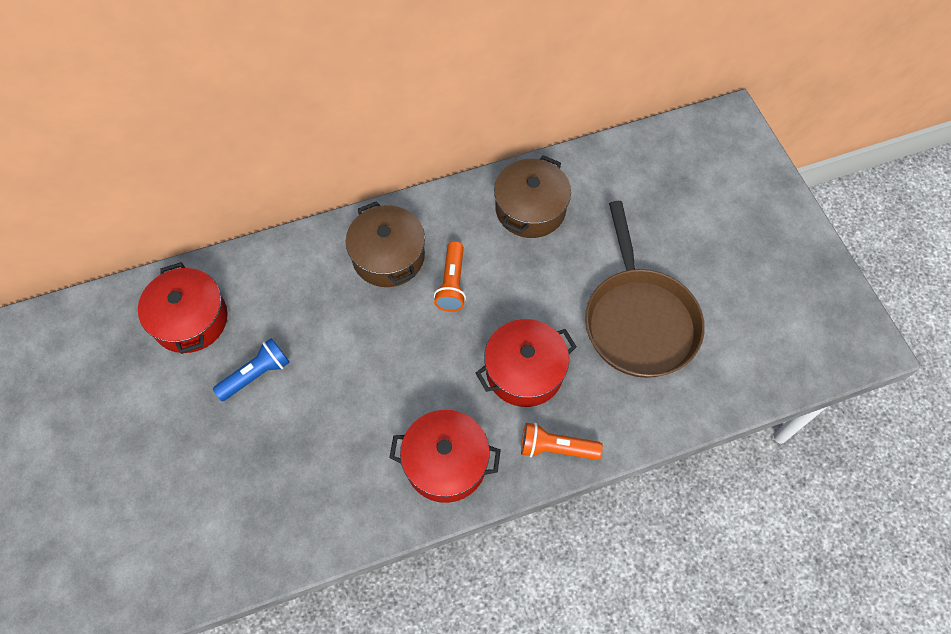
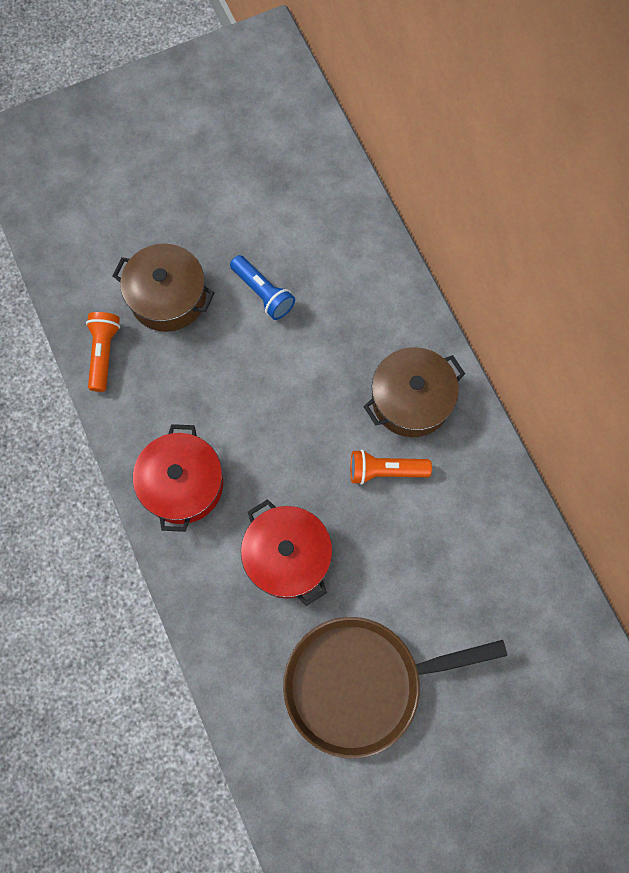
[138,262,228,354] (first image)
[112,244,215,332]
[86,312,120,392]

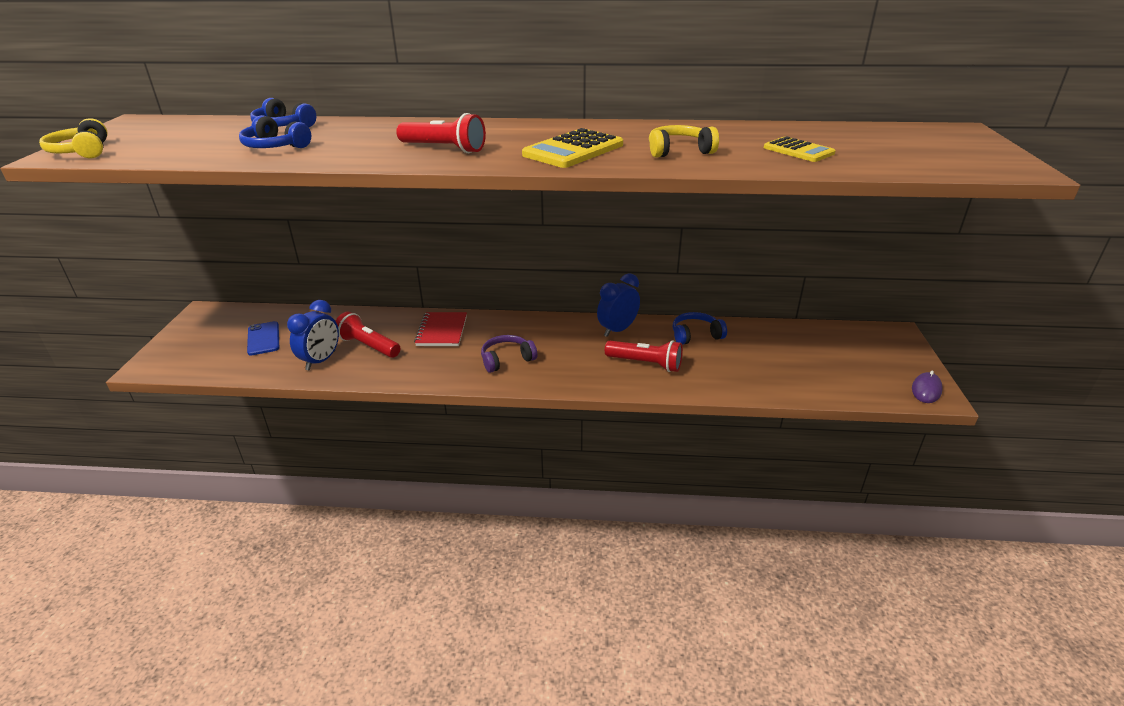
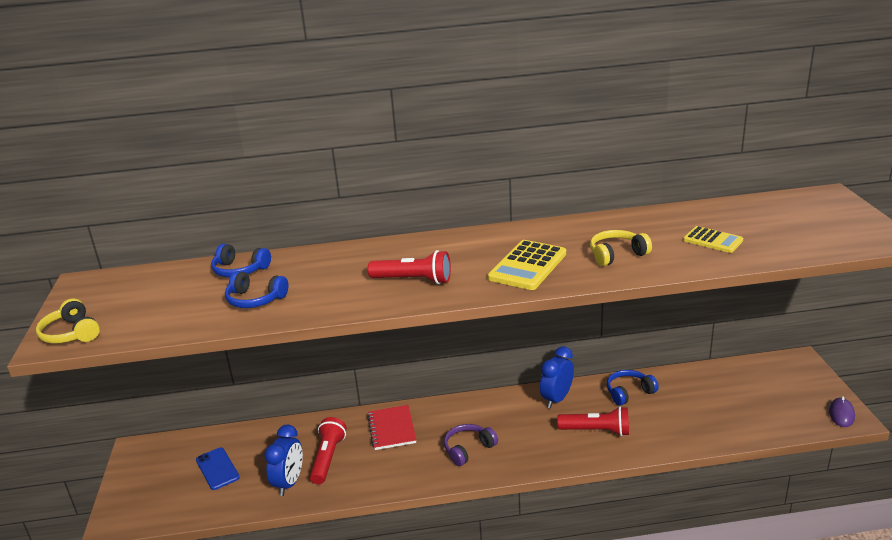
[310,417,347,484]

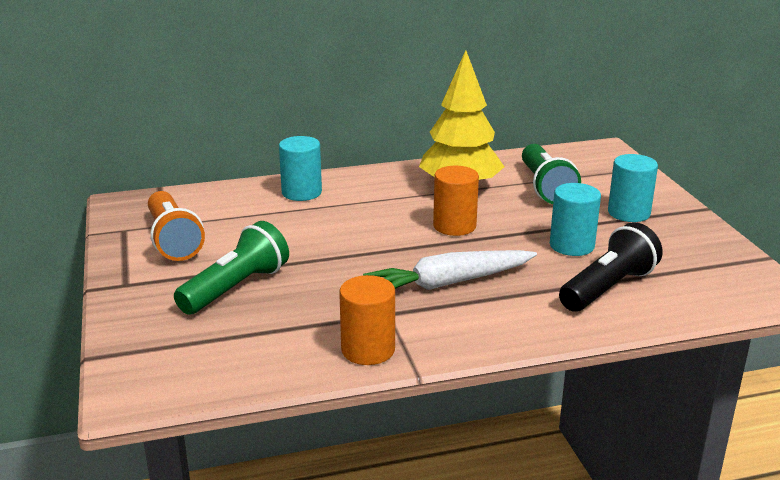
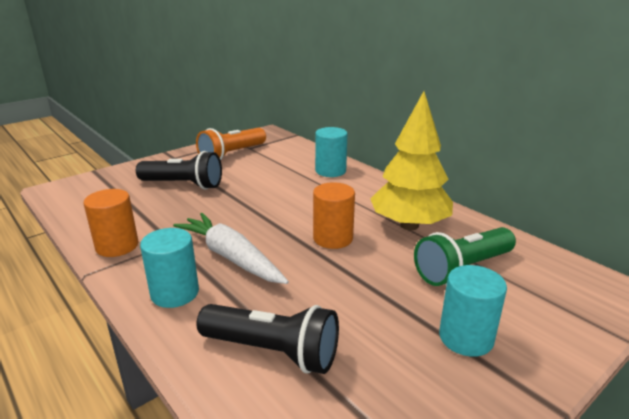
[140,228,199,308]
[136,151,222,190]

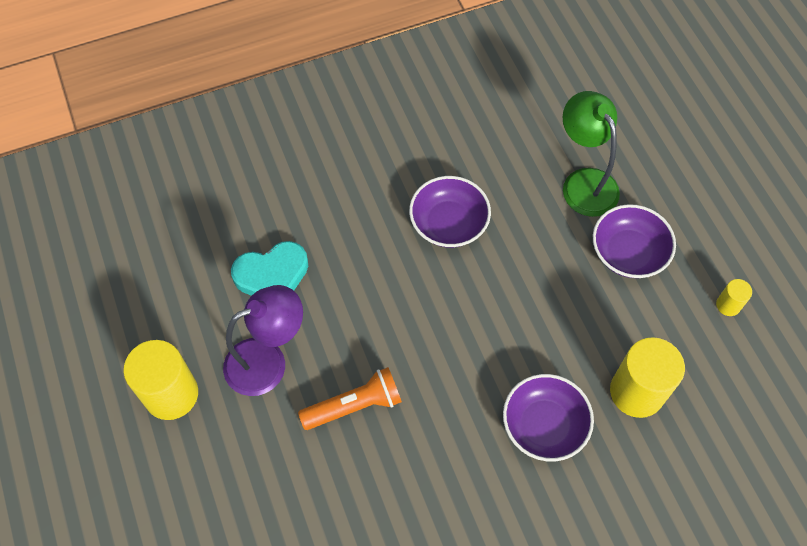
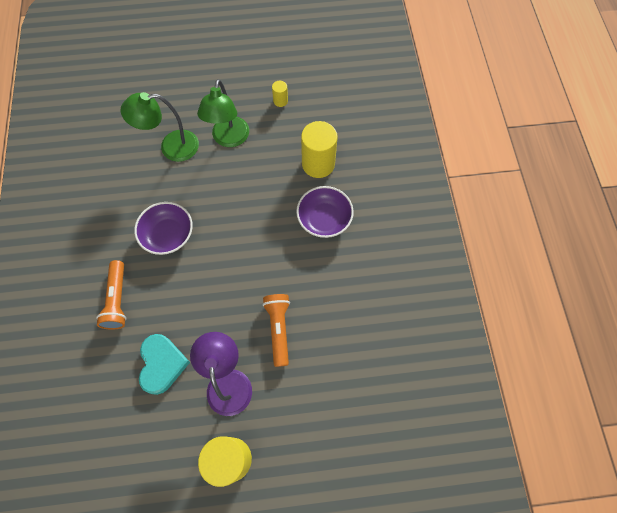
[96,260,126,330]
[197,79,249,147]

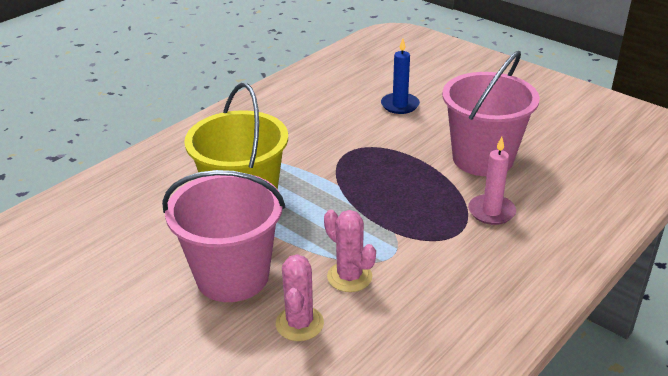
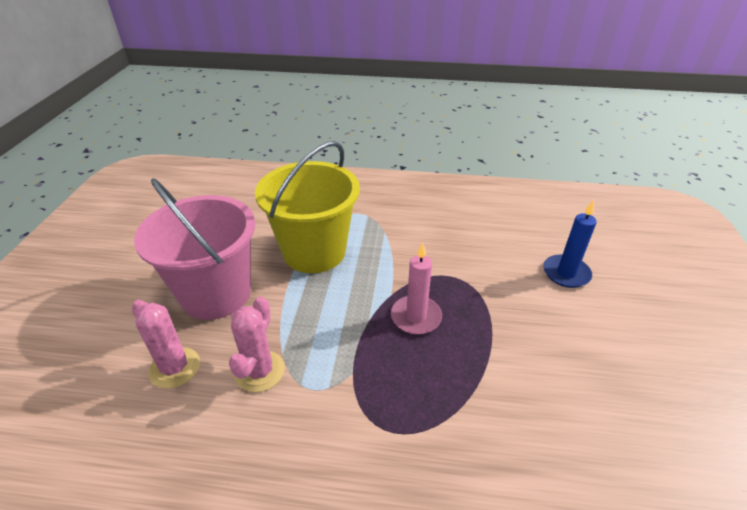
[442,51,540,176] (first image)
[391,243,442,335]
[132,300,200,389]

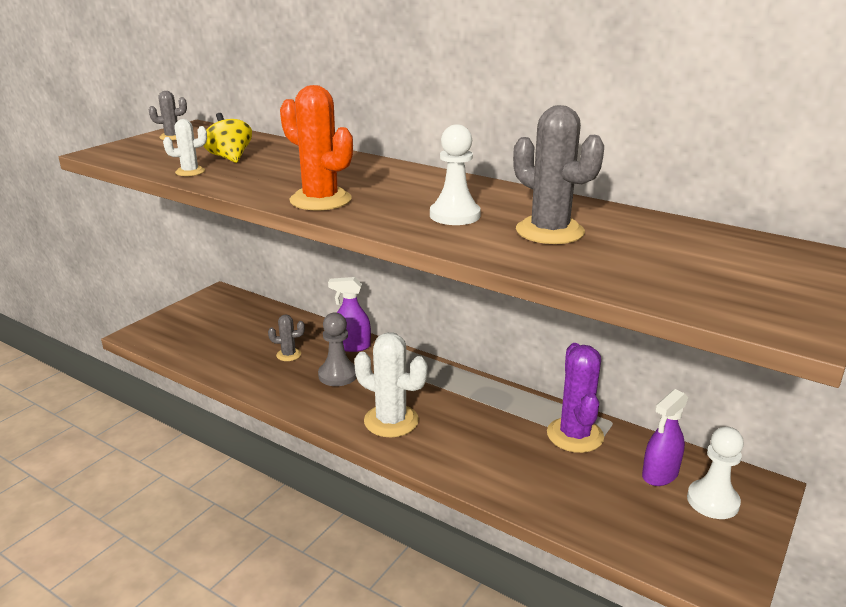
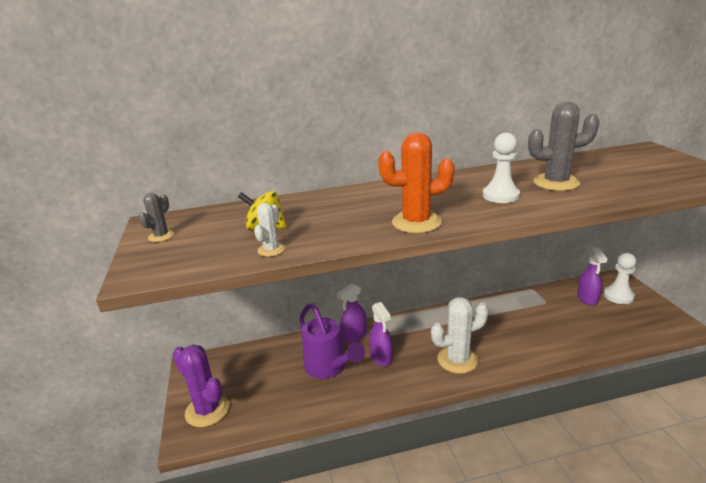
[173,345,229,427]
[299,303,365,379]
[369,302,393,366]

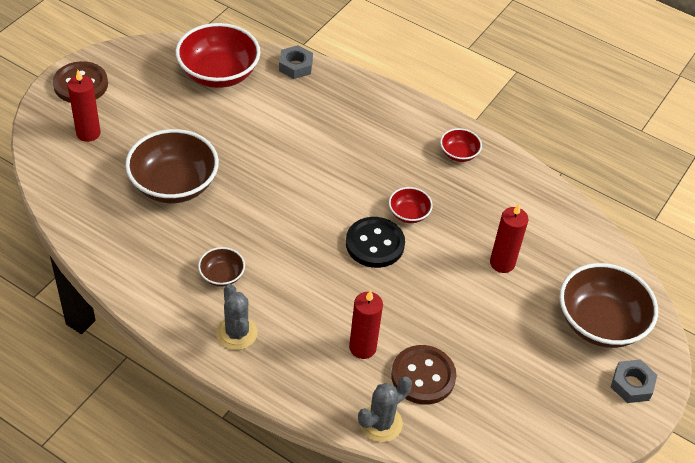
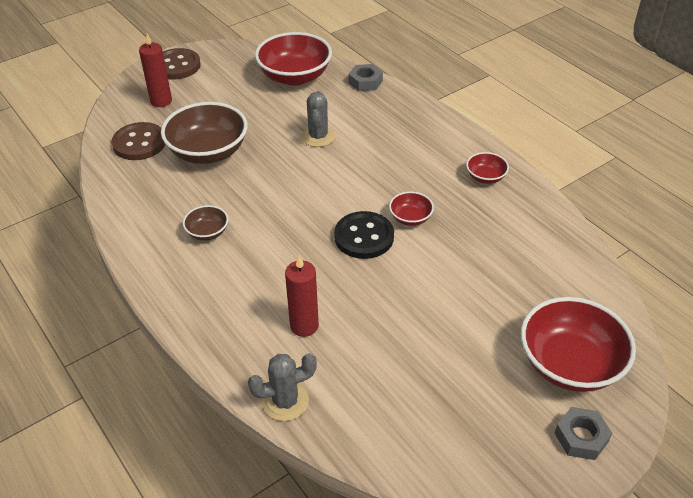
[490,204,529,273] (first image)
[301,91,335,147]
[112,122,165,160]
[521,297,636,392]

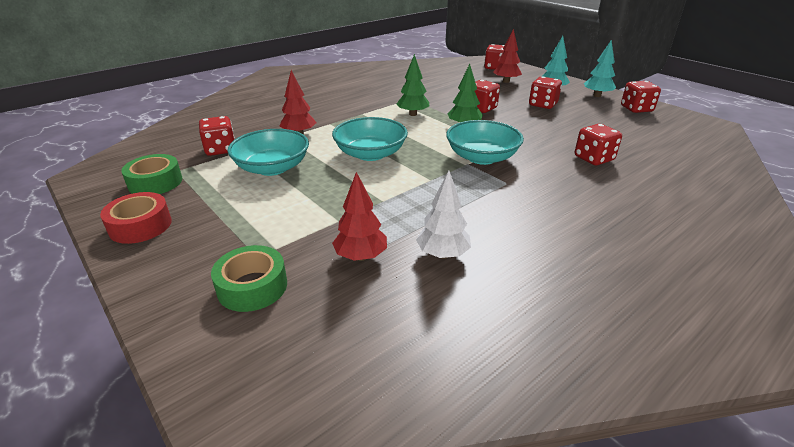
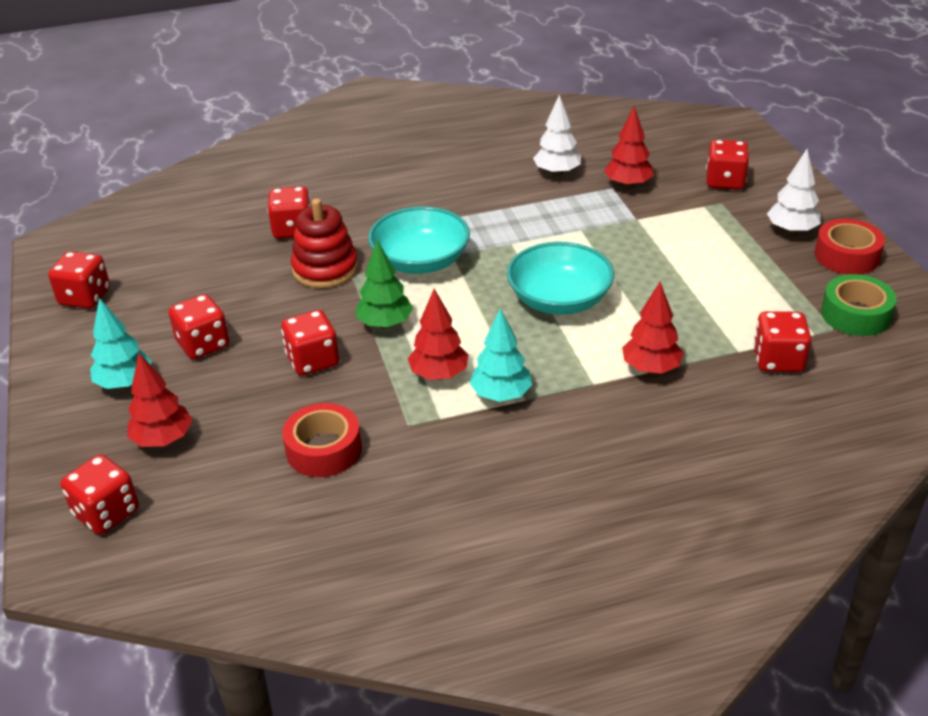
[228,129,309,176] (first image)
[282,403,362,477]
[291,198,358,288]
[767,149,821,234]
[470,308,532,402]
[706,140,749,190]
[408,289,469,380]

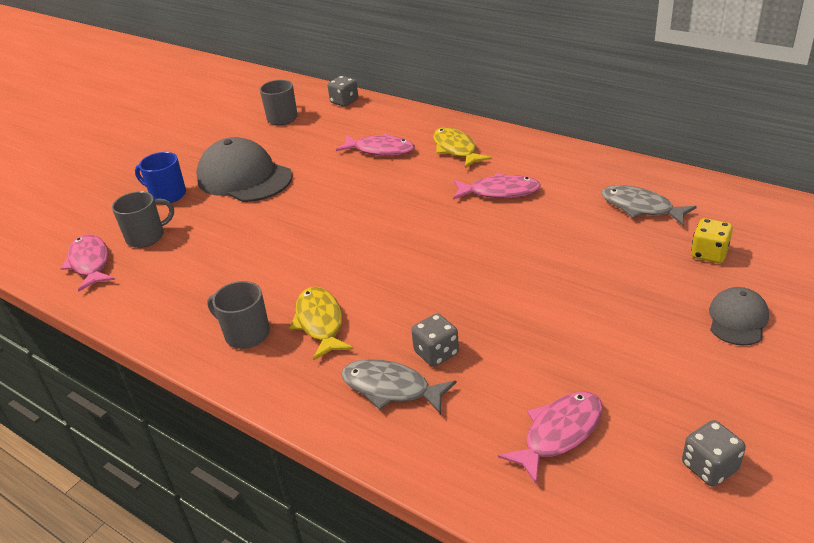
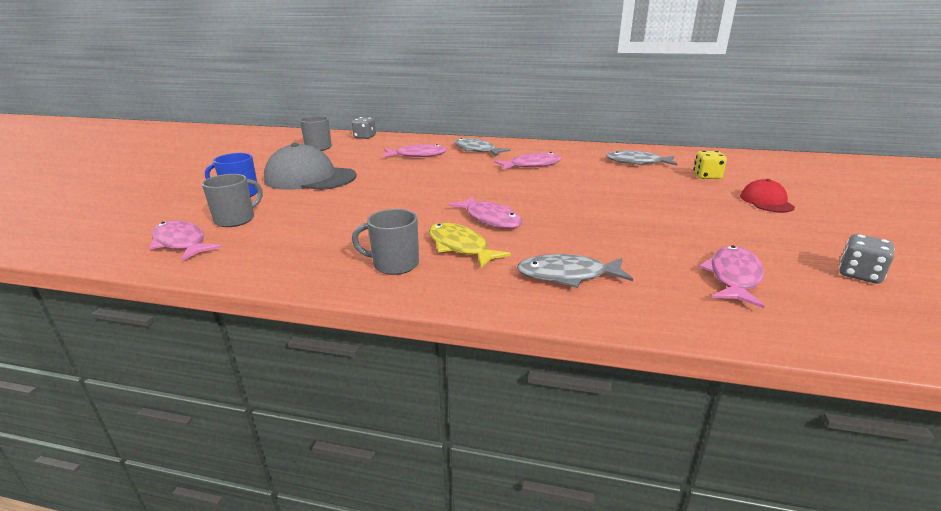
[412,313,459,367] (first image)
[449,196,522,229]
[454,138,511,156]
[740,179,795,212]

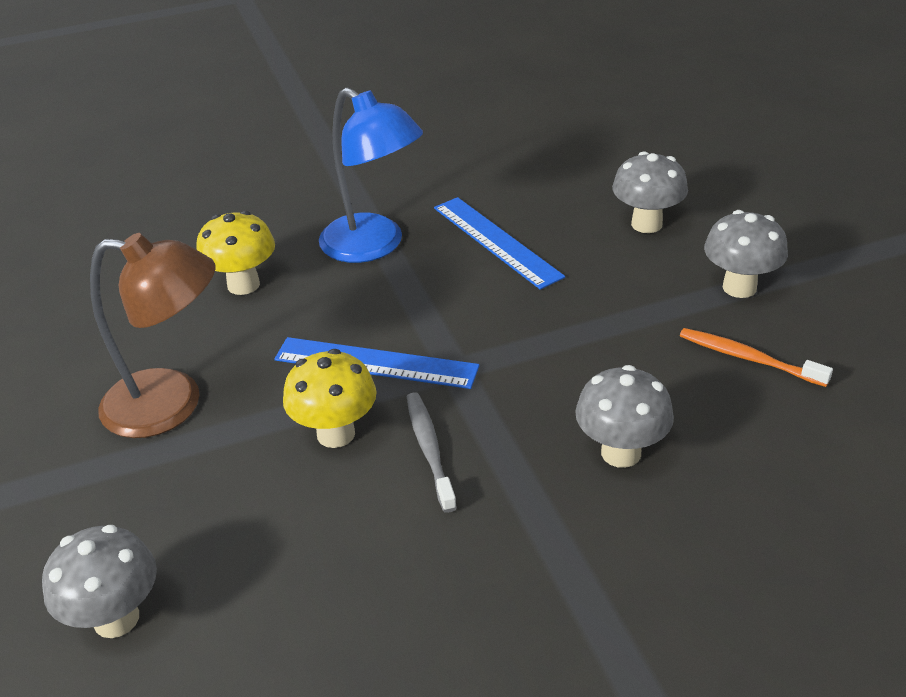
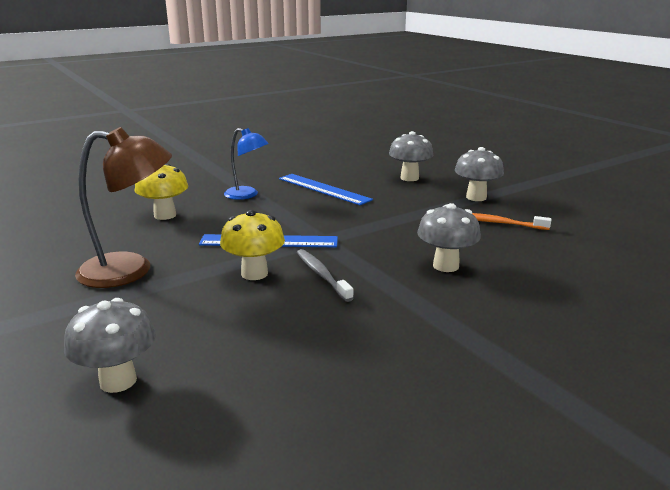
[224,128,269,200]

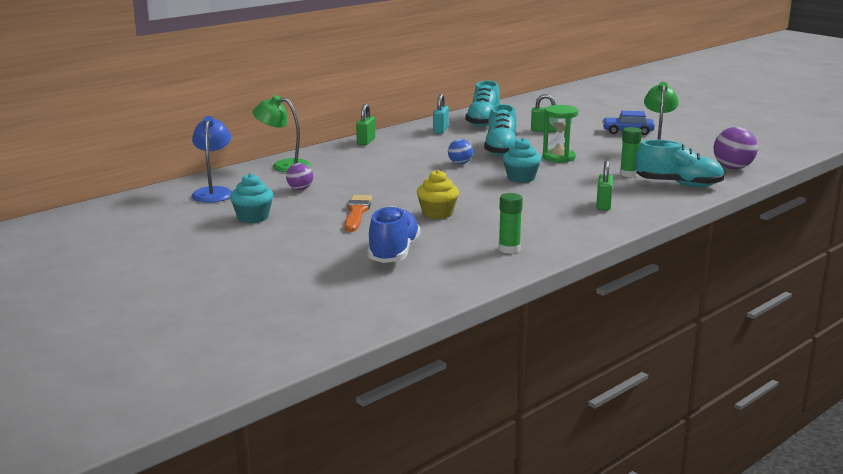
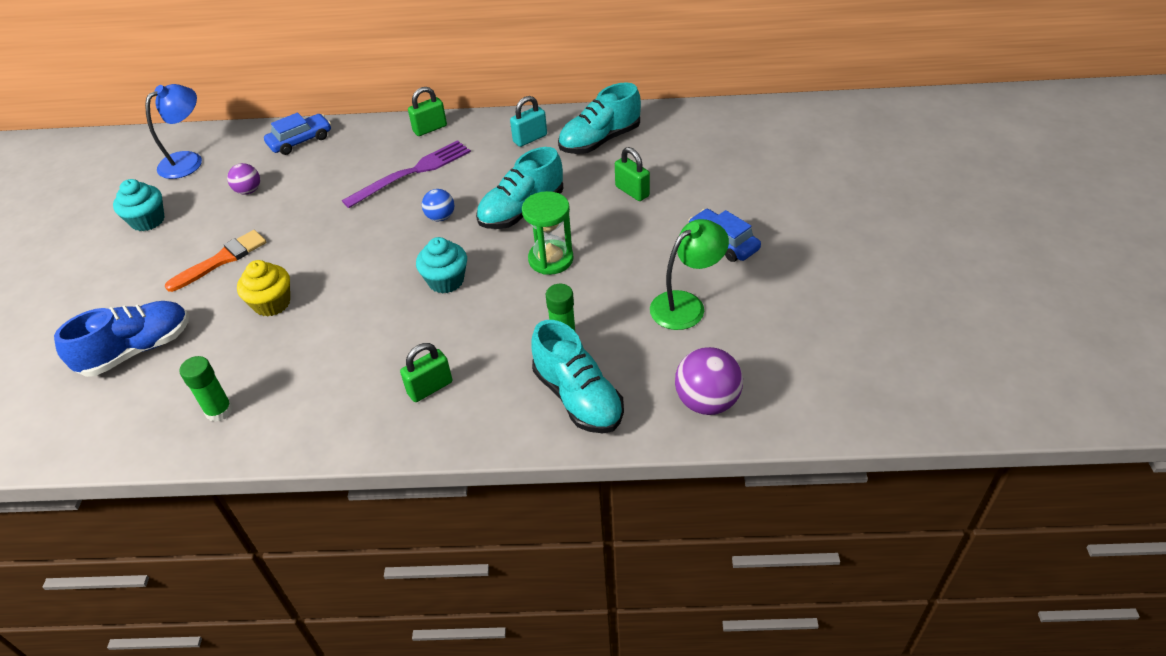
[342,140,471,208]
[264,113,331,155]

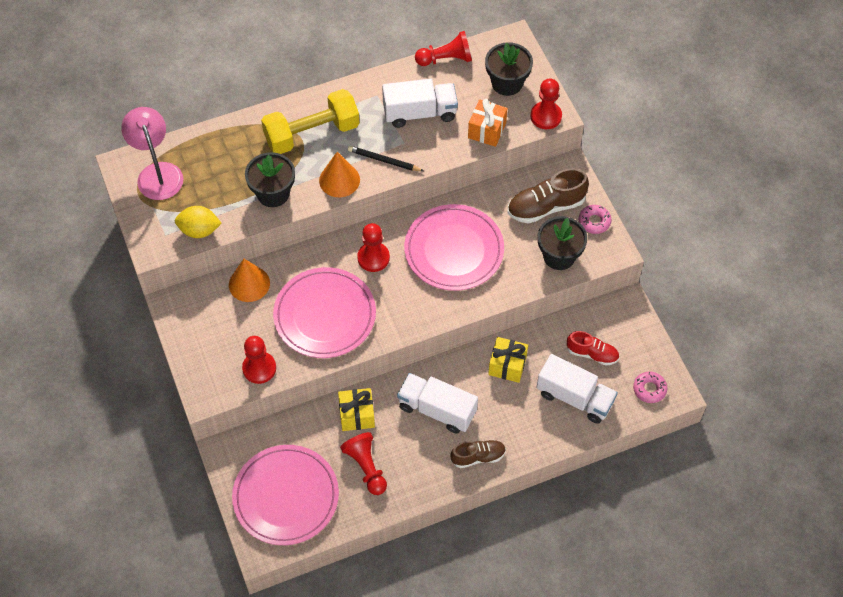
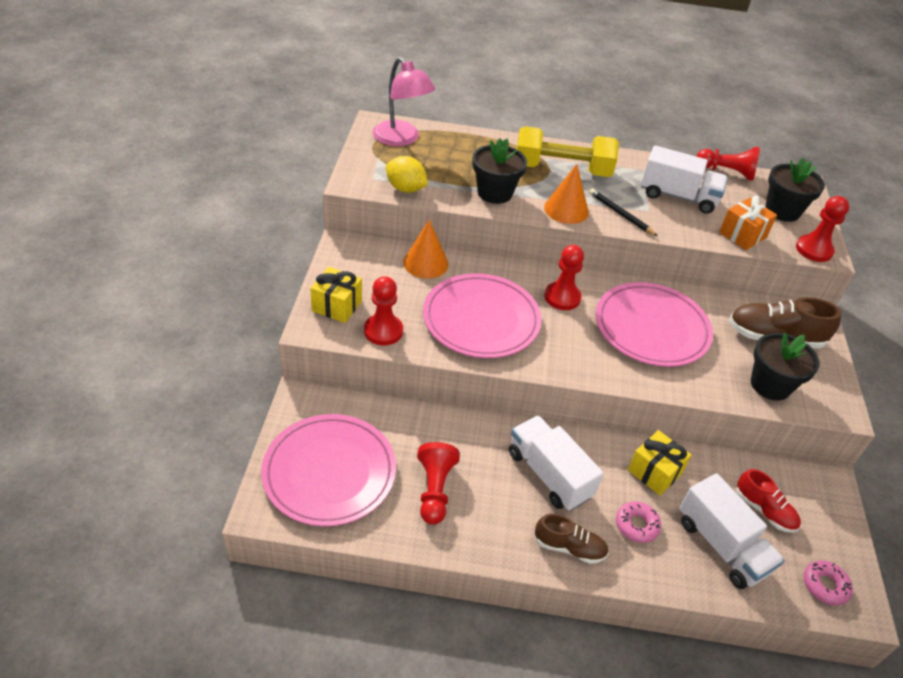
[310,267,362,323]
[616,501,661,543]
[373,57,436,147]

